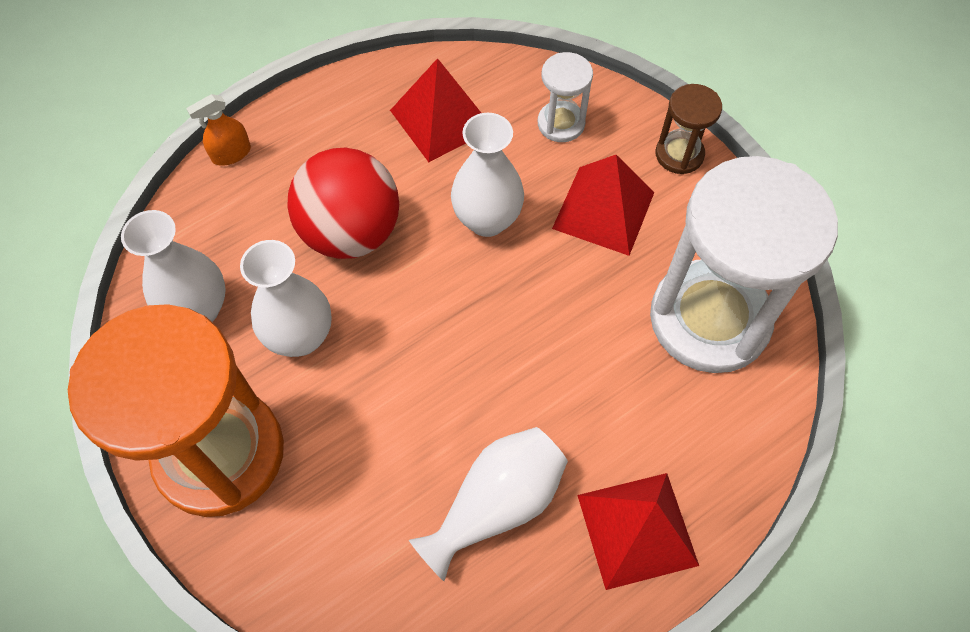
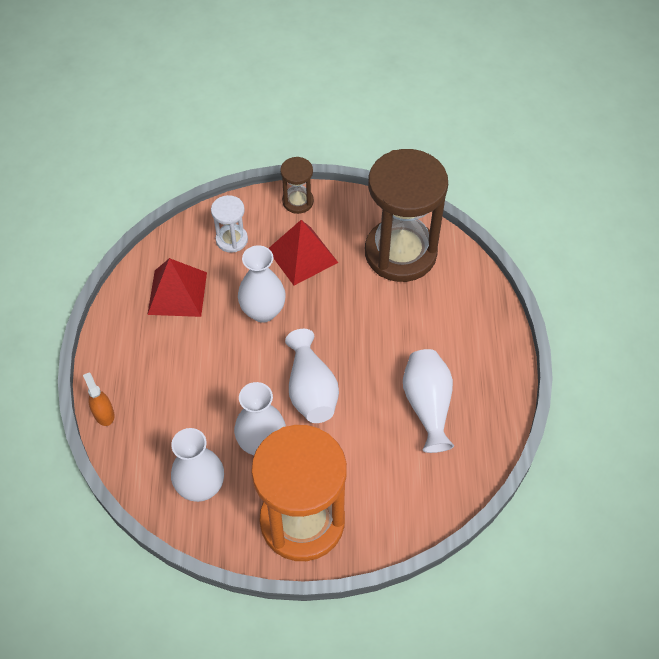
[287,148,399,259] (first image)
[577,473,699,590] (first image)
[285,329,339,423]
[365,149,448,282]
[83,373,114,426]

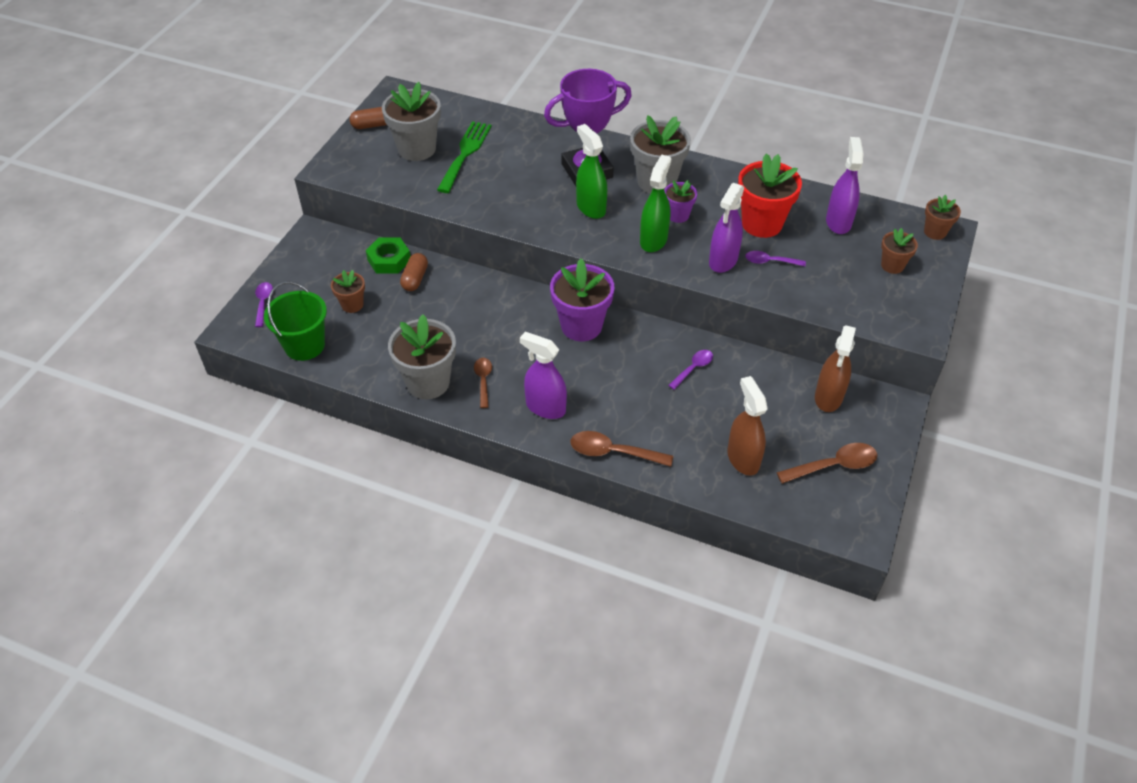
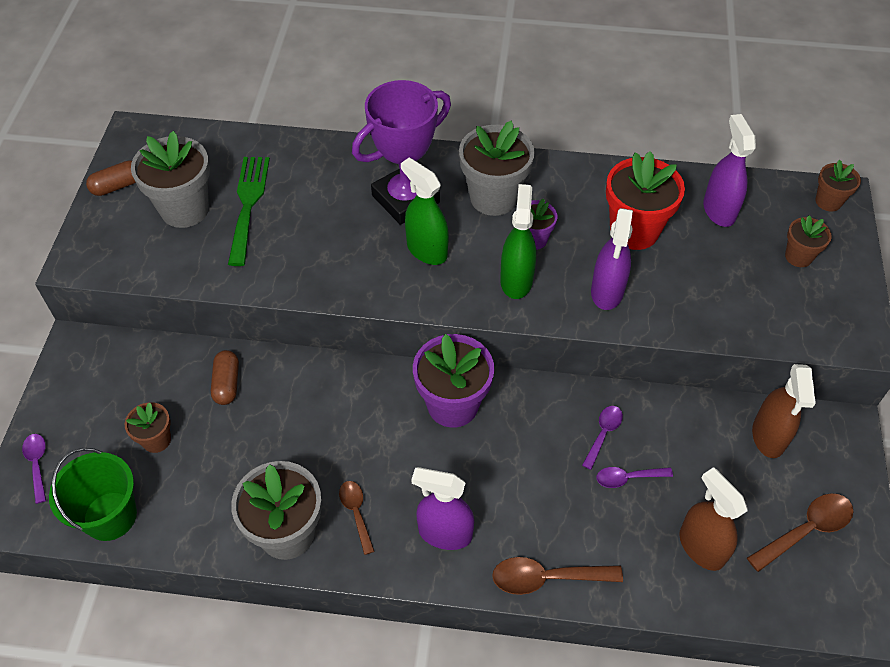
[366,238,410,274] (first image)
[596,467,673,488]

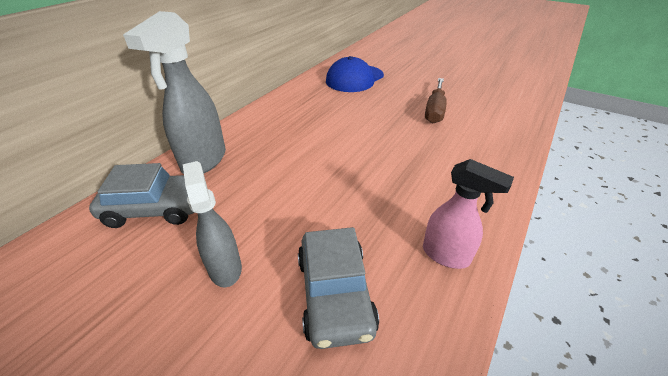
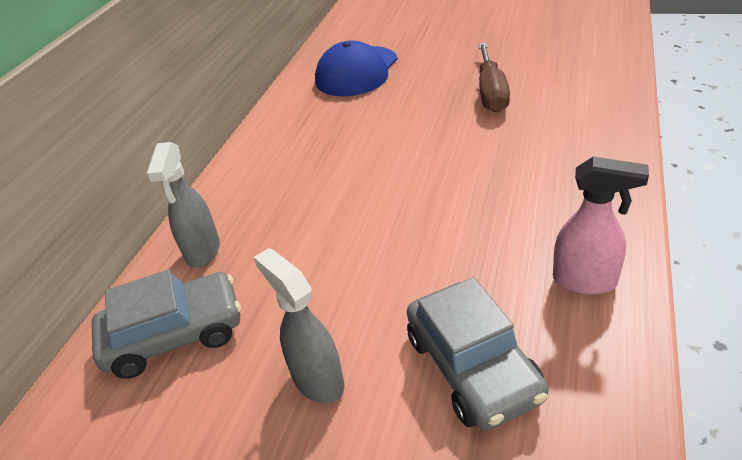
[146,142,220,268]

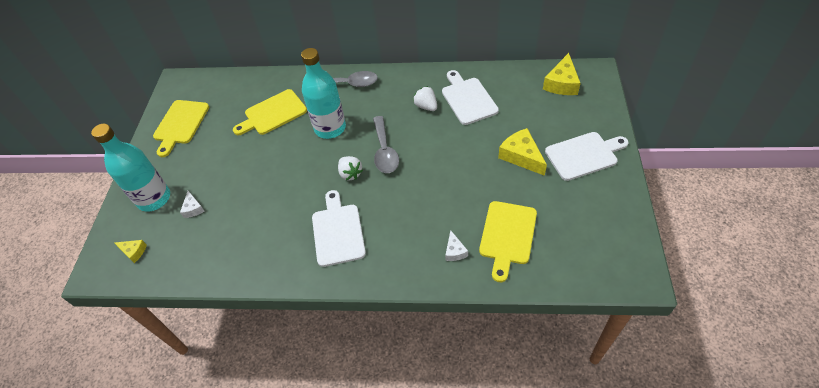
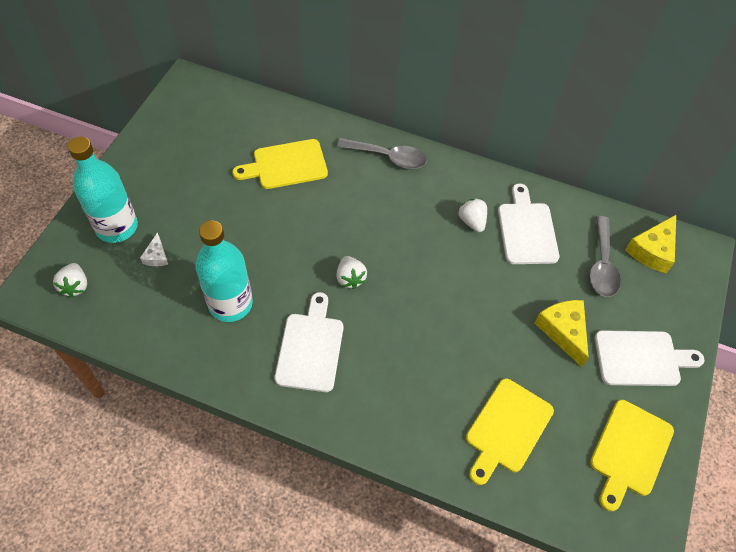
[445,230,468,261] (first image)
[590,400,674,511]
[195,220,253,322]
[589,216,621,297]
[53,263,87,297]

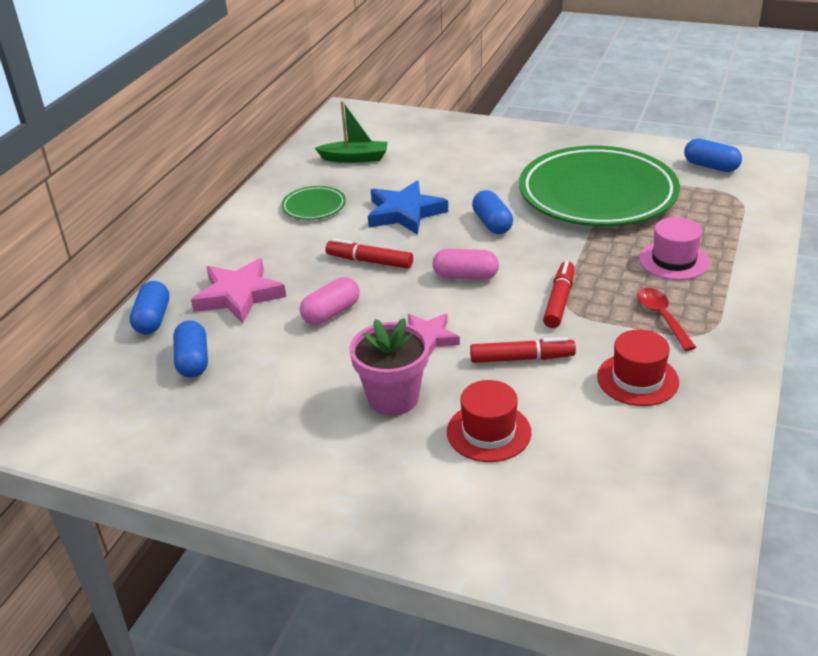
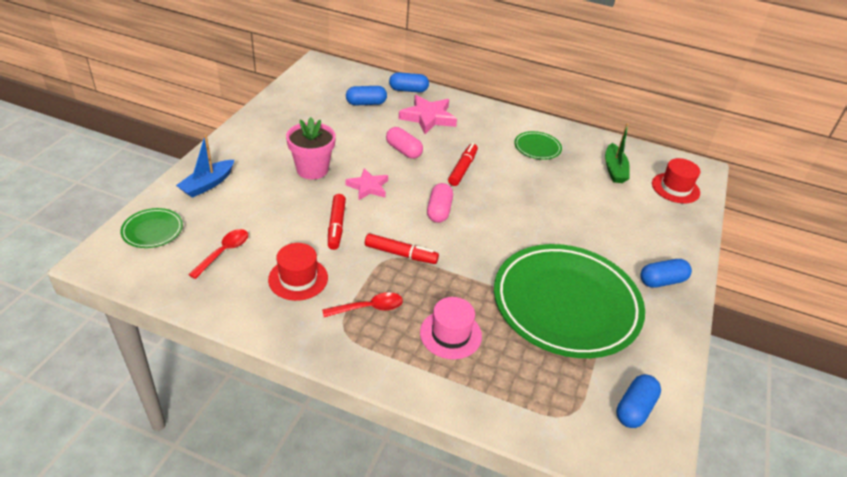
[368,180,448,235] (first image)
[120,208,183,248]
[176,134,234,198]
[188,229,248,279]
[652,158,700,203]
[640,259,692,288]

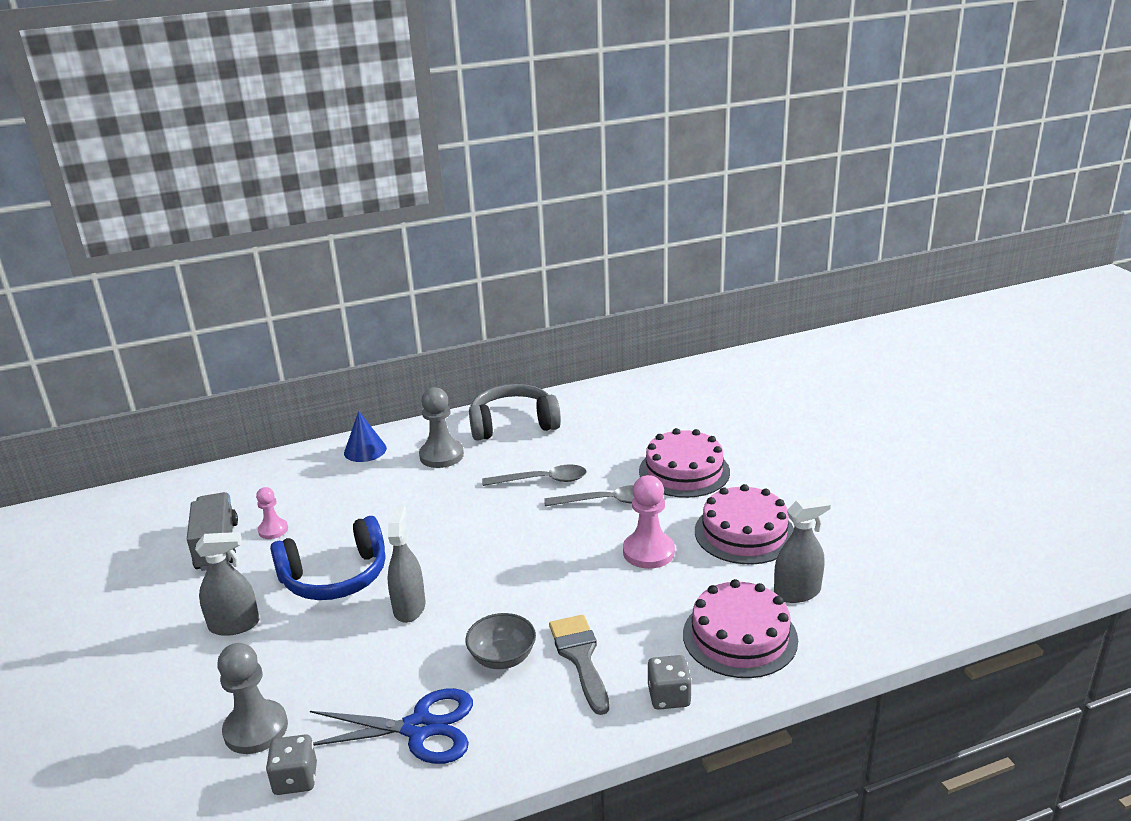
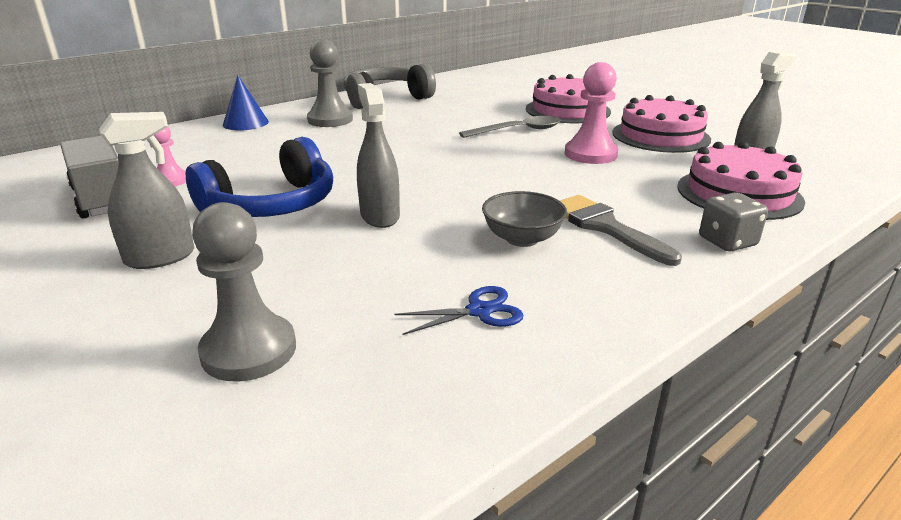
[266,734,317,795] (first image)
[482,465,587,486] (first image)
[394,286,523,335]

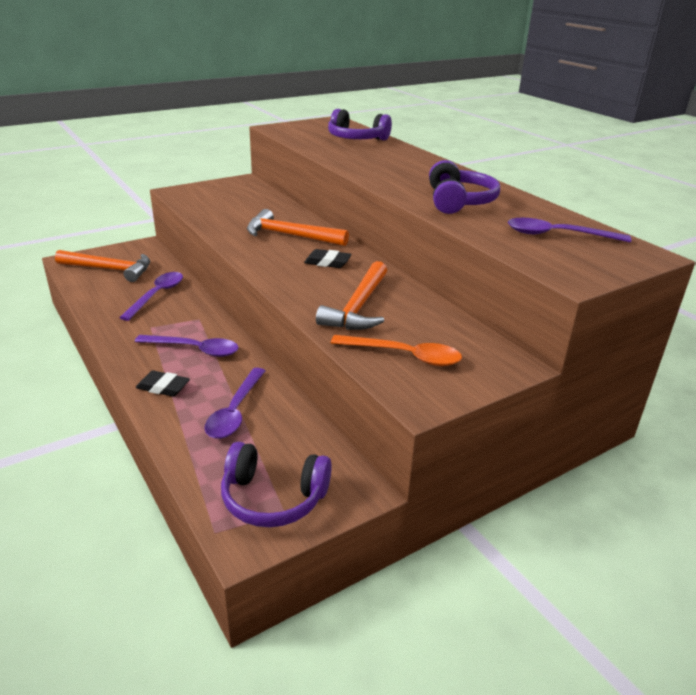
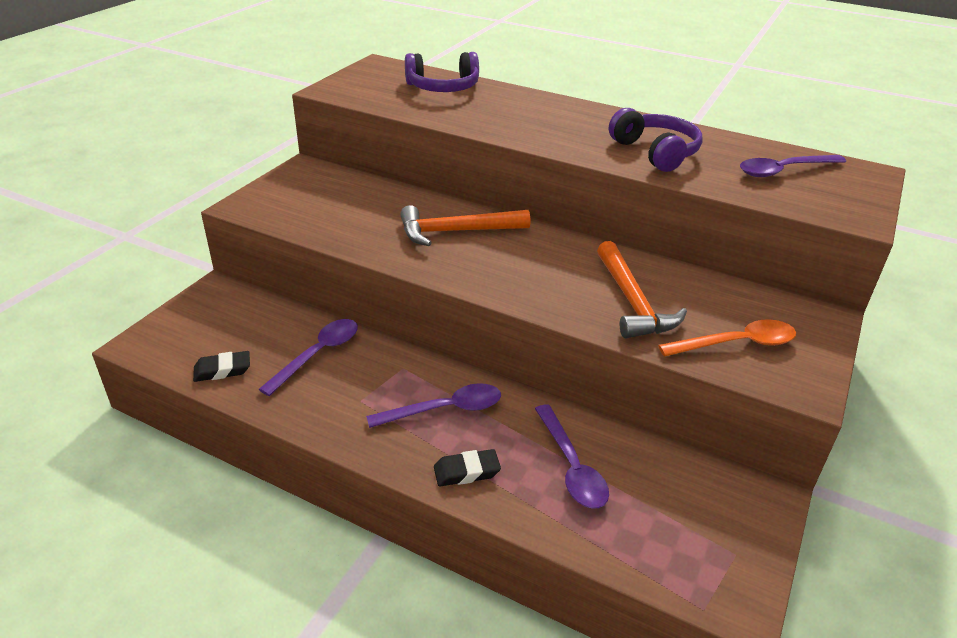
[55,250,150,282] (first image)
[221,442,332,527] (first image)
[193,351,250,382]
[259,319,358,396]

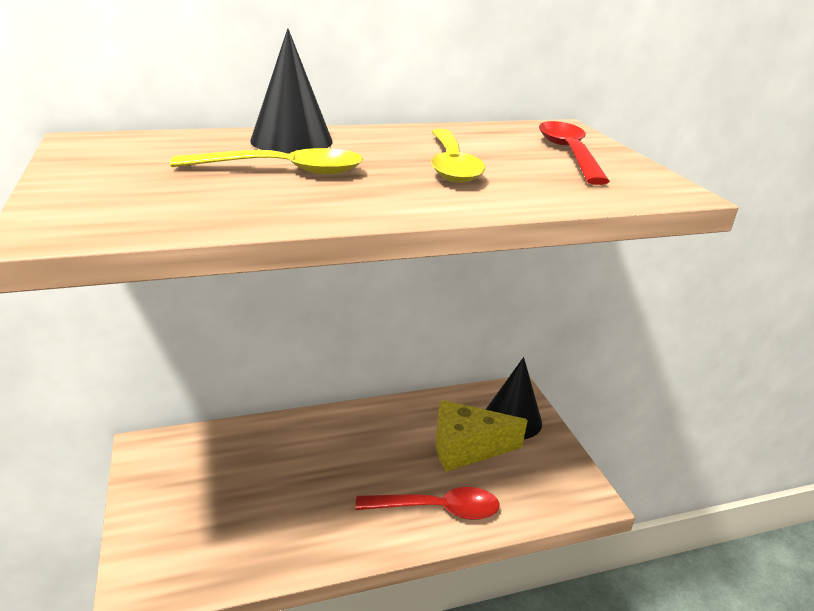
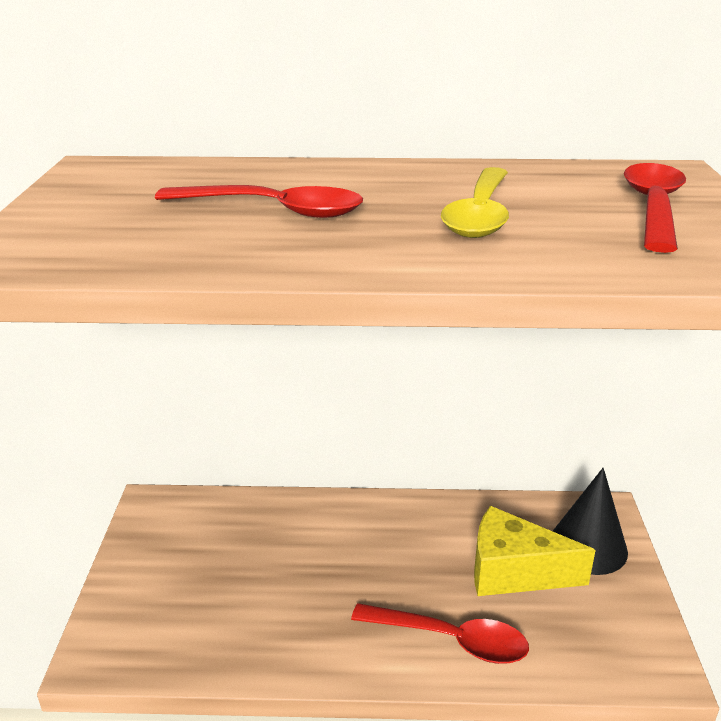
[250,28,333,154] (first image)
[155,185,363,218]

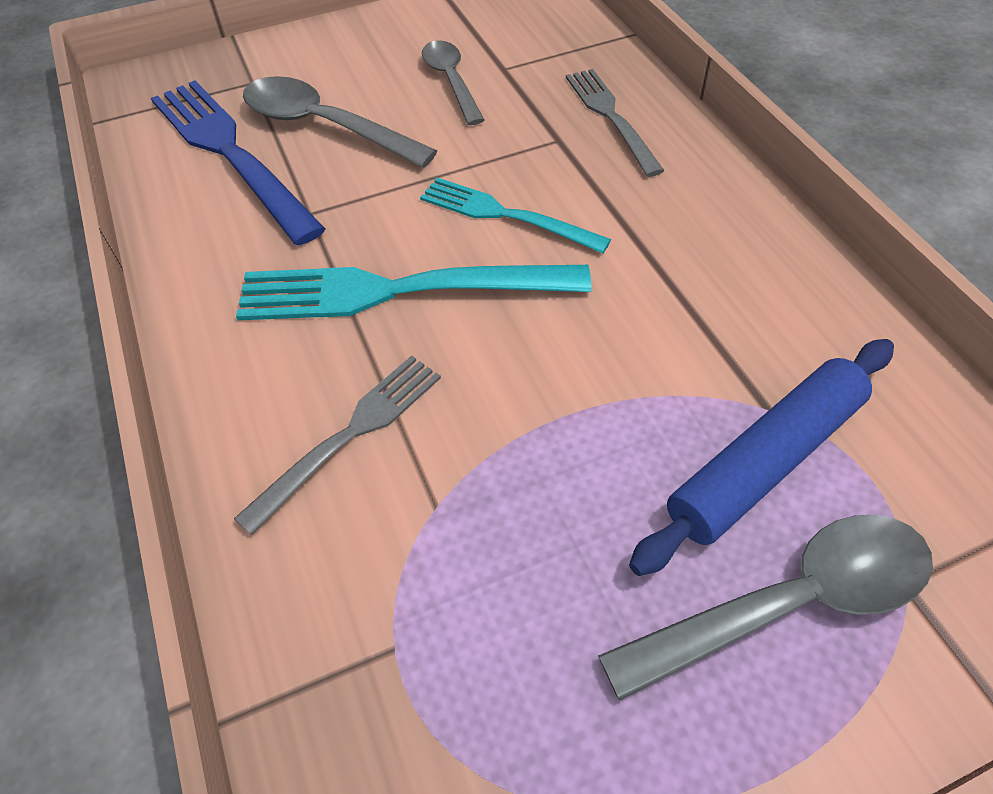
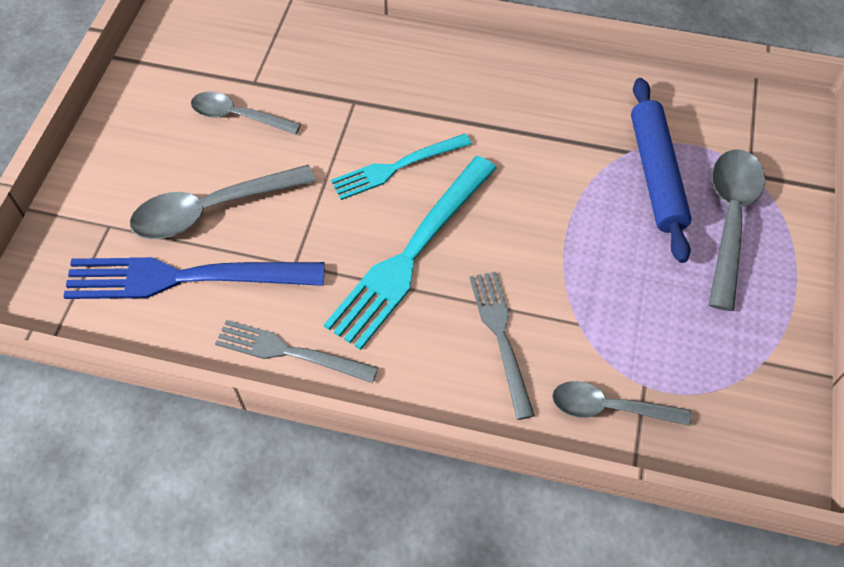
[552,381,691,426]
[215,320,378,383]

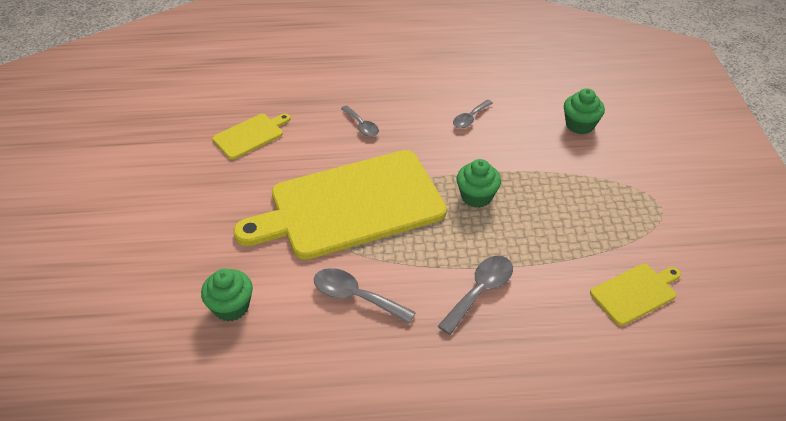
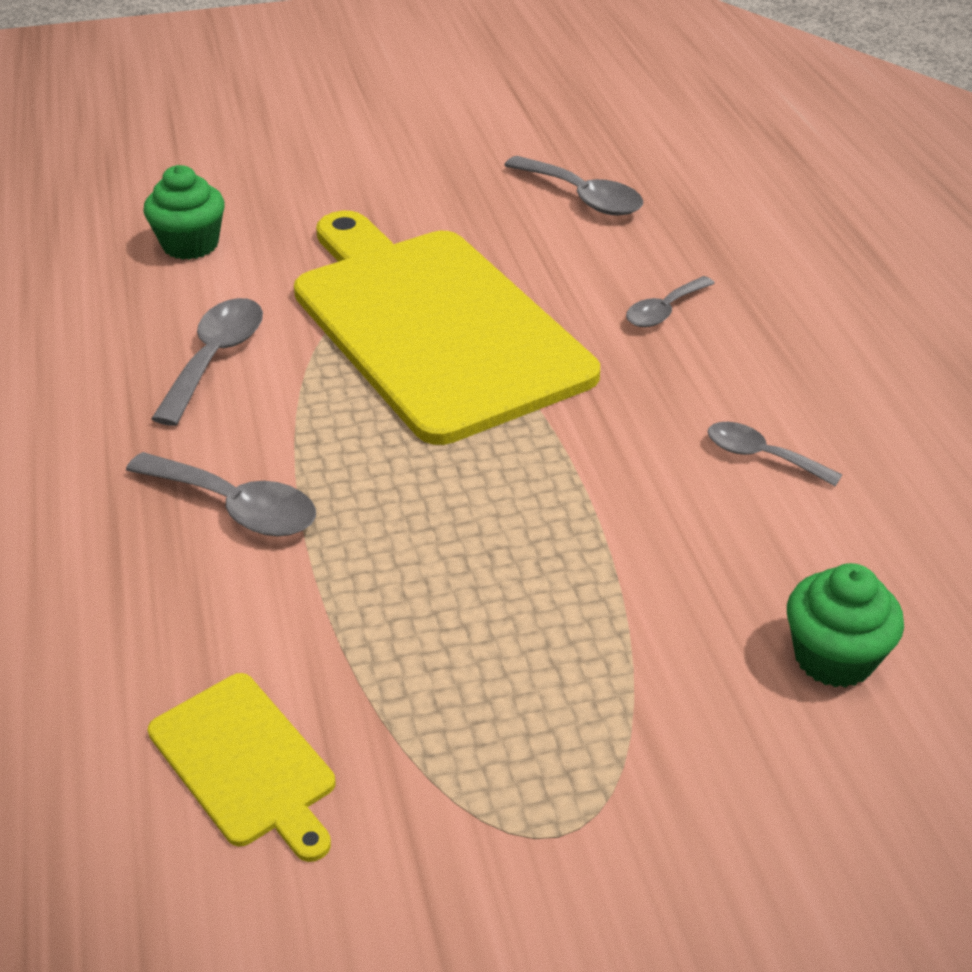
[456,159,501,208] (first image)
[504,156,643,216]

